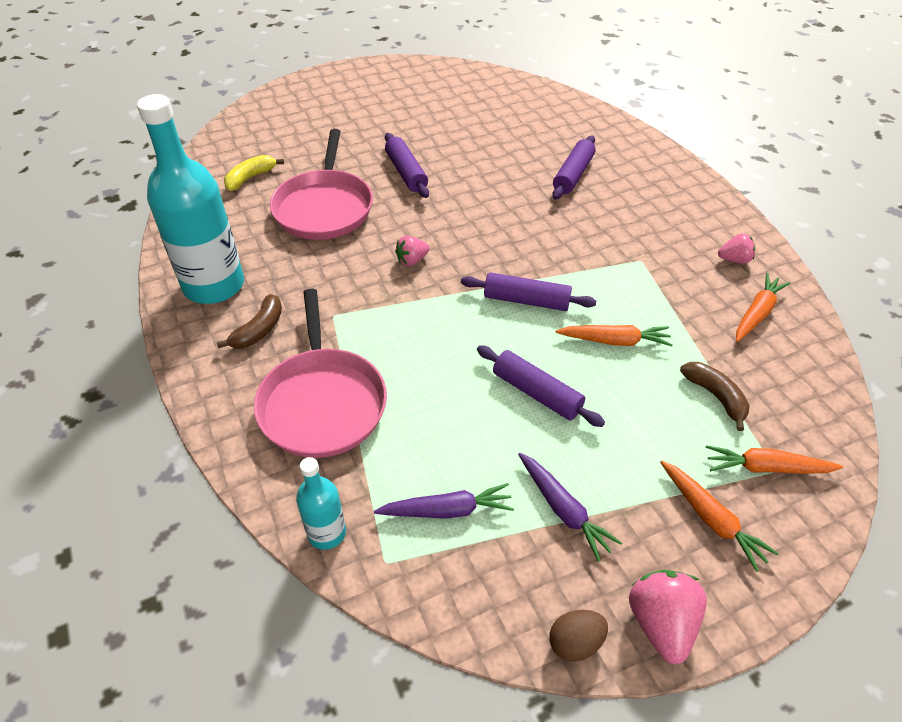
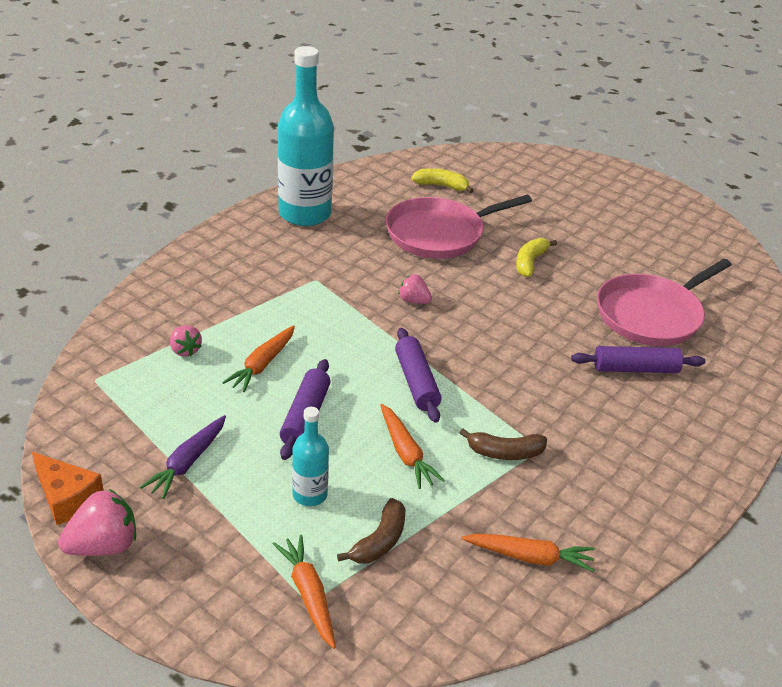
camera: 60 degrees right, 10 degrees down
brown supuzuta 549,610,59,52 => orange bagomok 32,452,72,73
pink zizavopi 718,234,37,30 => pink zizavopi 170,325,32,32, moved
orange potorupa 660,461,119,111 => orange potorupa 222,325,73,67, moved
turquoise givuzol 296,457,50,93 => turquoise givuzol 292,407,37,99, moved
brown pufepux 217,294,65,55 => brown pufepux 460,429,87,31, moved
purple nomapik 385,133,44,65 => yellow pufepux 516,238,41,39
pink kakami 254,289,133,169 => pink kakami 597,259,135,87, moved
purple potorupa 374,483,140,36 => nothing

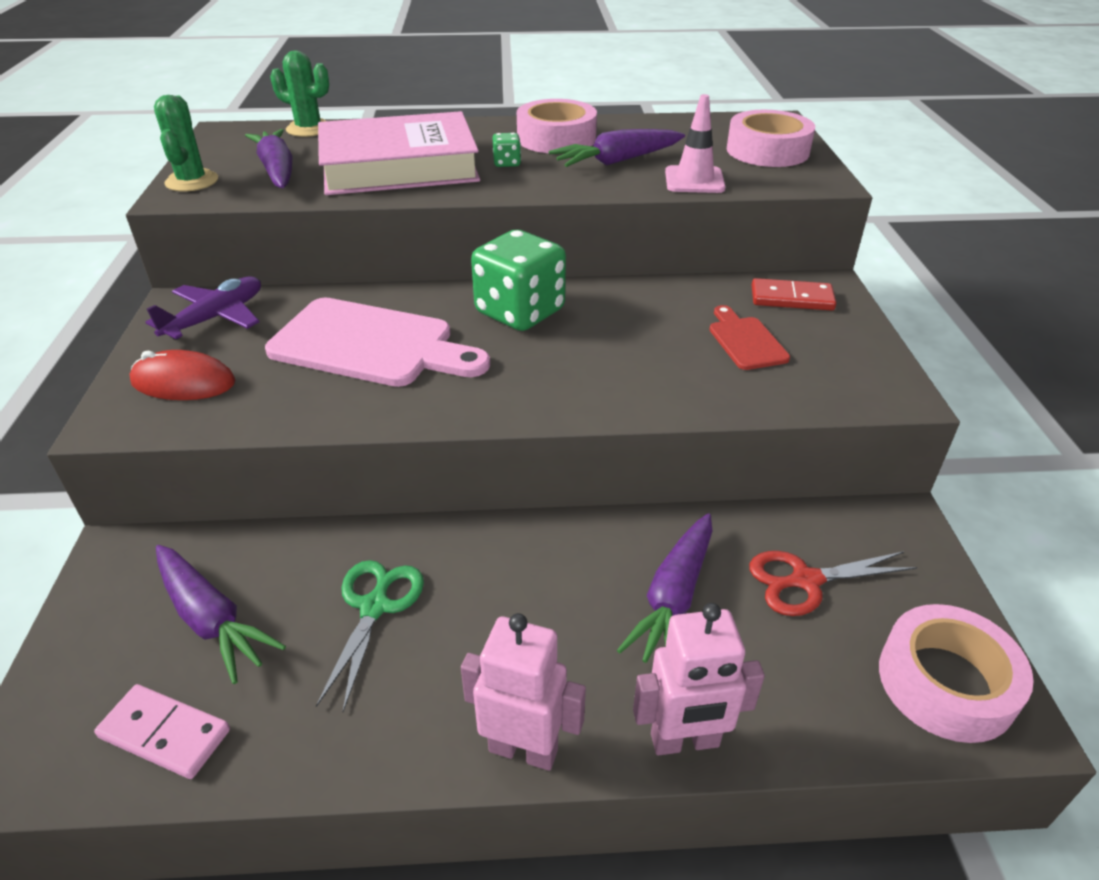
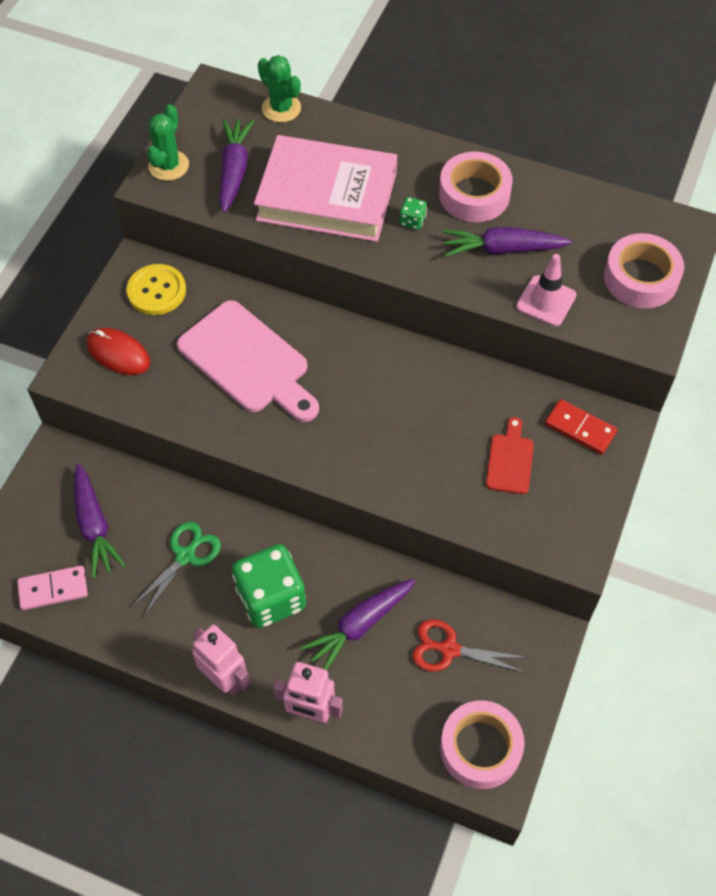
camera: 25 degrees right, 20 degrees up
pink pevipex 94,684,136,95 => pink pevipex 17,565,71,45, 60 degrees counterclockwise
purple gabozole 146,276,115,64 => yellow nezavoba 127,264,59,51
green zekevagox 471,230,95,101 => green zekevagox 232,544,74,84, moved

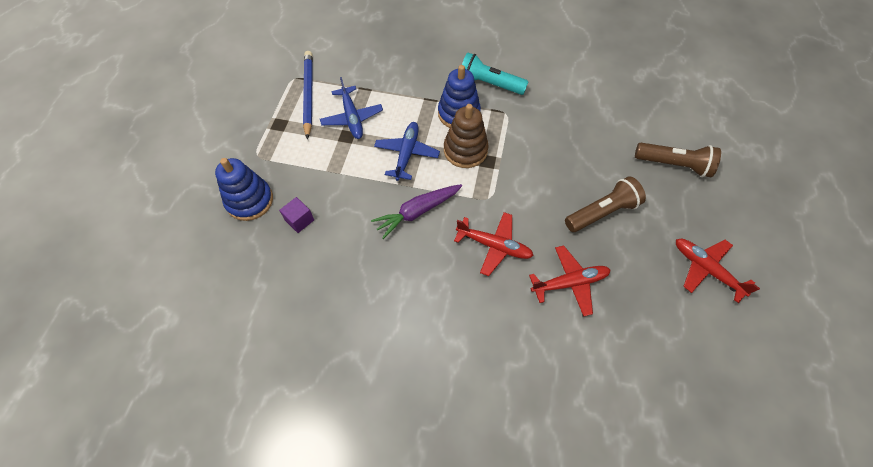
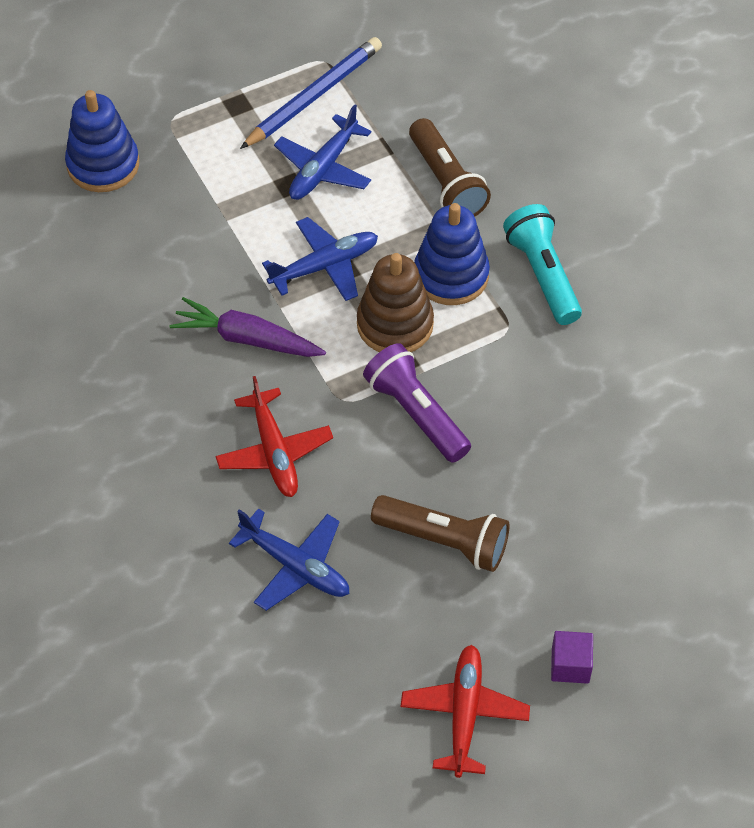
camera: 50 degrees right, 5 degrees down
red gabozole 529,245,82,72 => blue gabozole 229,508,120,103
nothing => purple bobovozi 363,343,108,120
brown bobovozi 635,143,86,34 => brown bobovozi 409,118,82,99, moved
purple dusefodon 279,197,35,36 => purple dusefodon 551,631,42,53, moved

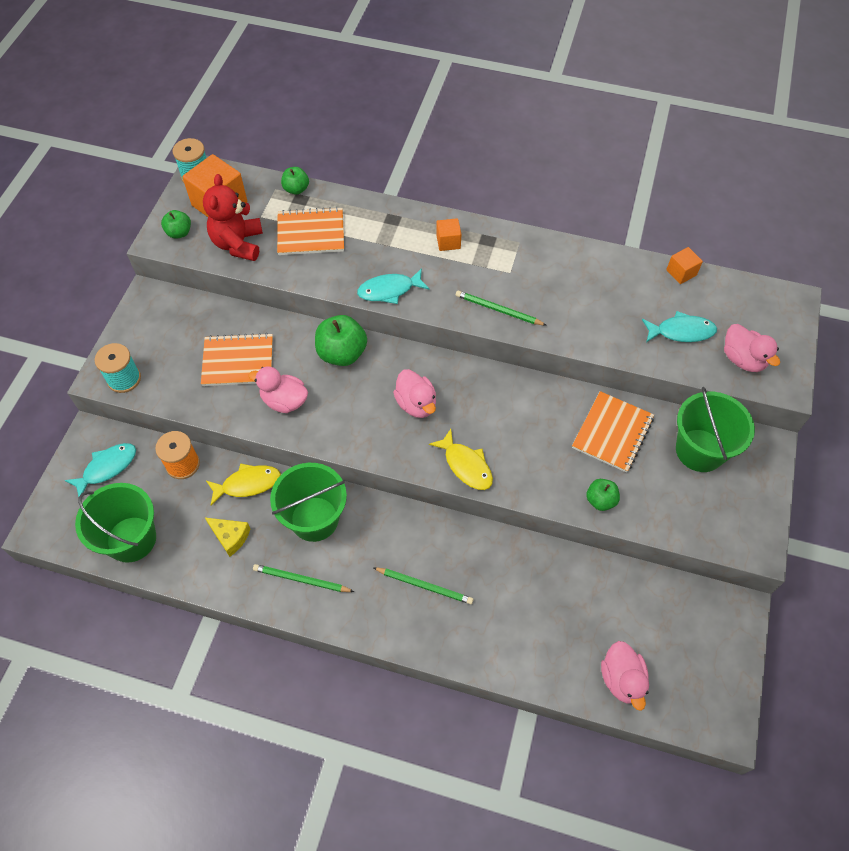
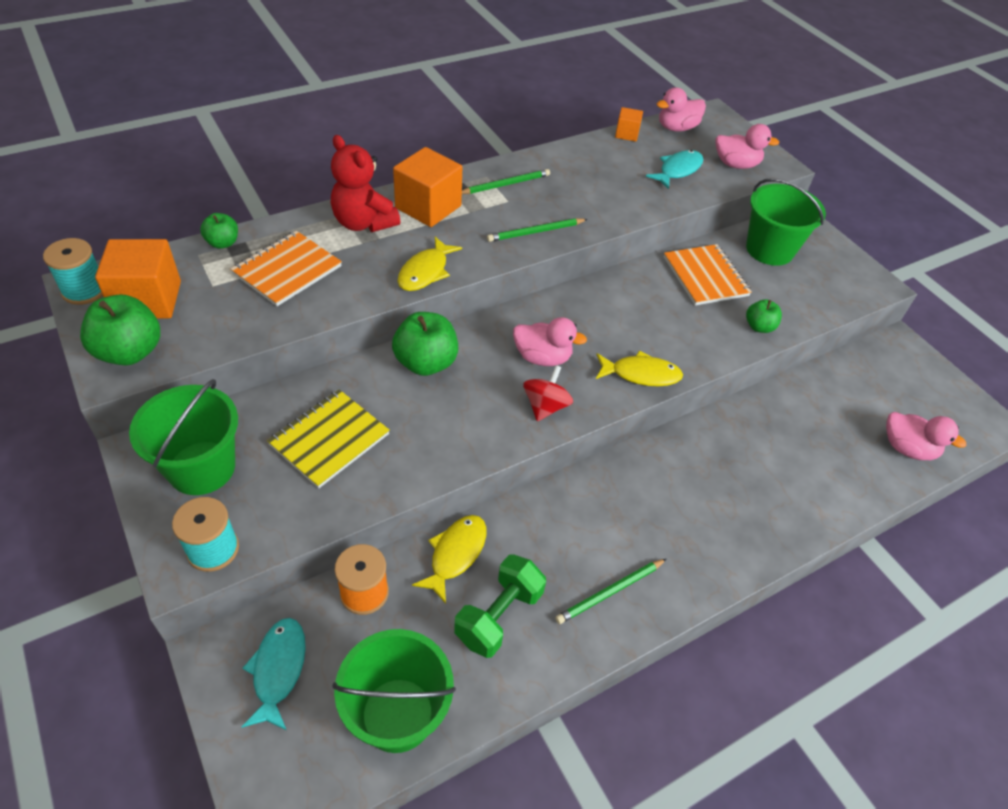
camera: 50 degrees left, 10 degrees down
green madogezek 161,210,30,29 => green madogezek 80,295,80,70, x1.75
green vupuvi 270,463,77,79 => green vupuvi 129,379,109,116, moved
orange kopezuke 201,333,72,53 => yellow kopezuke 267,390,123,98
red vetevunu 203,174,60,87 => red vetevunu 331,135,69,97, moved
orange dusefodon 436,218,26,33 => orange dusefodon 393,147,69,80, x1.93
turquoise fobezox 357,268,72,36 => yellow fobezox 397,237,65,54
yellow bagomok 205,518,45,39 => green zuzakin 454,555,92,103
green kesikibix 373,567,100,37 => green kesikibix 462,169,88,25, moved
nothing => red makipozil 523,365,50,56
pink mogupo 248,366,60,47 => pink mogupo 656,87,50,45, moved

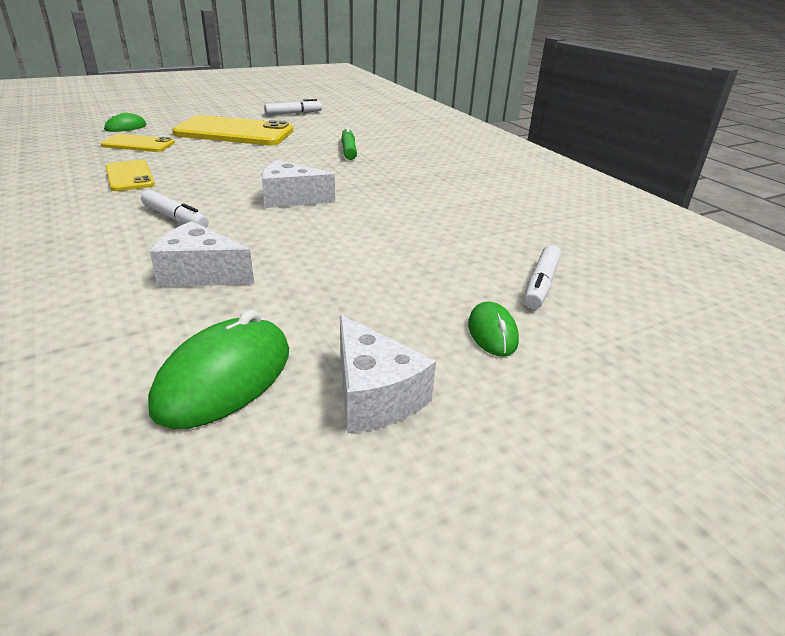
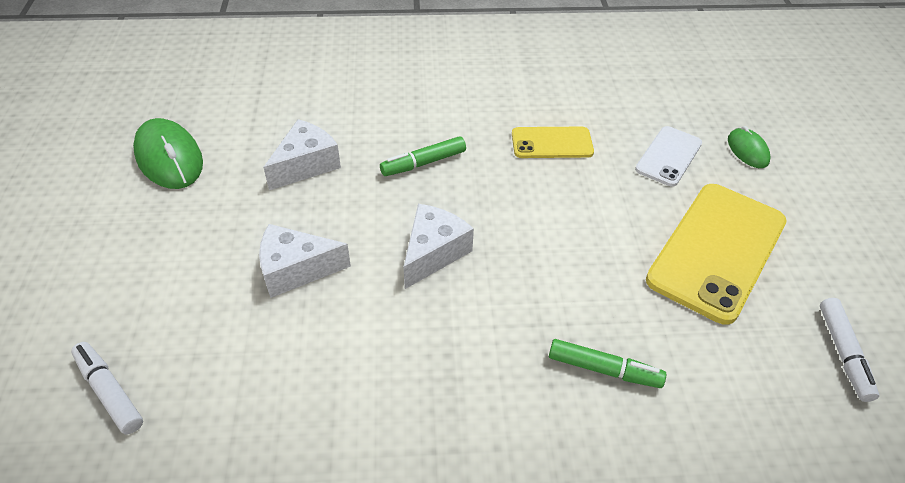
camera: 115 degrees right, 15 degrees up
white bagomok 340,315,96,118 => white bagomok 259,224,92,74, moved
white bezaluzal 141,190,68,38 => green bezaluzal 380,136,86,40
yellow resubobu 101,134,74,18 => white resubobu 635,126,67,60
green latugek 468,301,51,56 => nothing

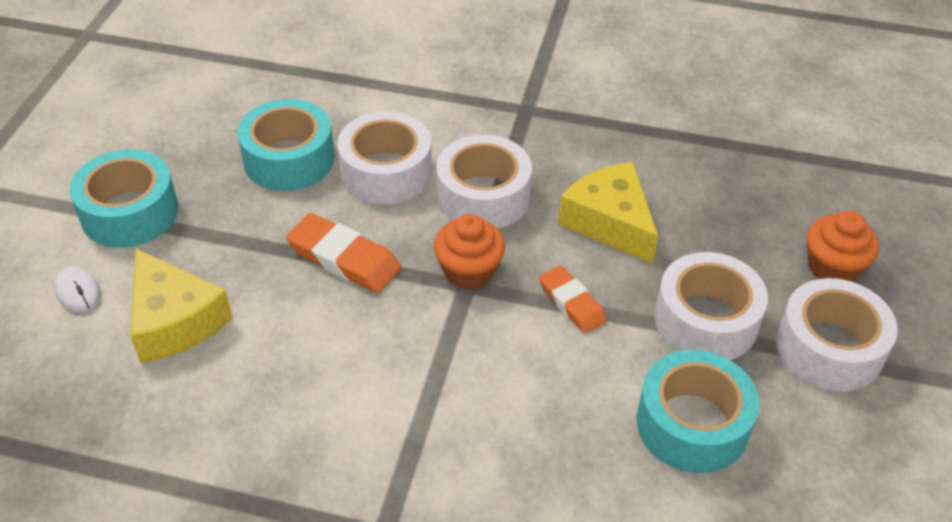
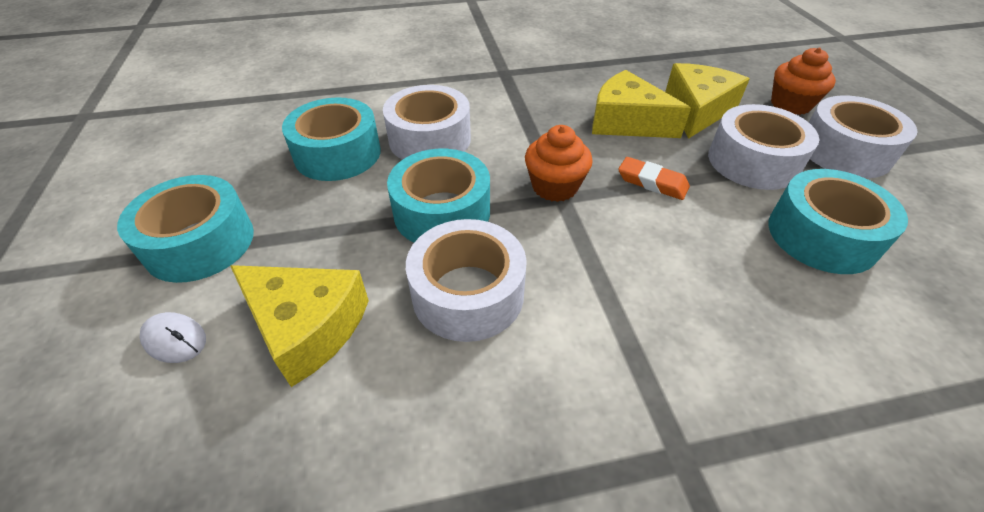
camera: 25 degrees left, 0 degrees up
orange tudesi 286,213,115,80 => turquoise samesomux 387,149,103,93
white samesomux 436,135,96,94 => white samesomux 406,219,121,123, moved
nothing => yellow bagomok 665,63,85,76

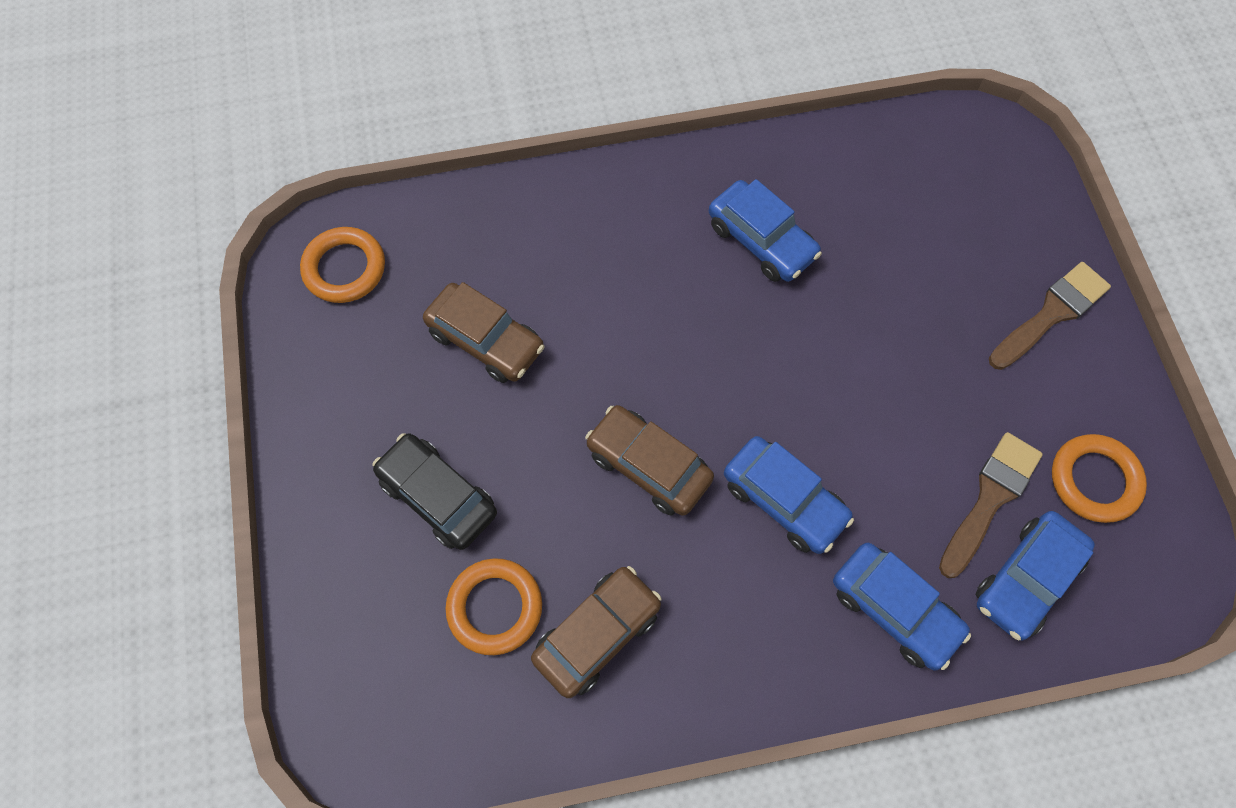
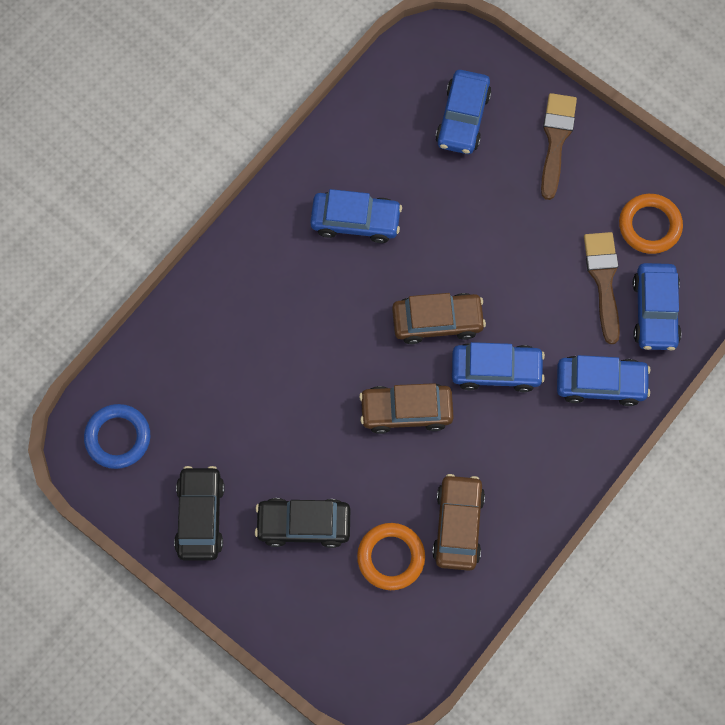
camera: 40 degrees left, 5 degrees up
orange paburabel 300,227,85,76 => blue paburabel 84,404,66,65
nothing => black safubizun 174,466,51,94
brown safubizun 423,282,122,101 => brown safubizun 392,293,94,51, moved
nothing => blue safubizun 435,70,57,84

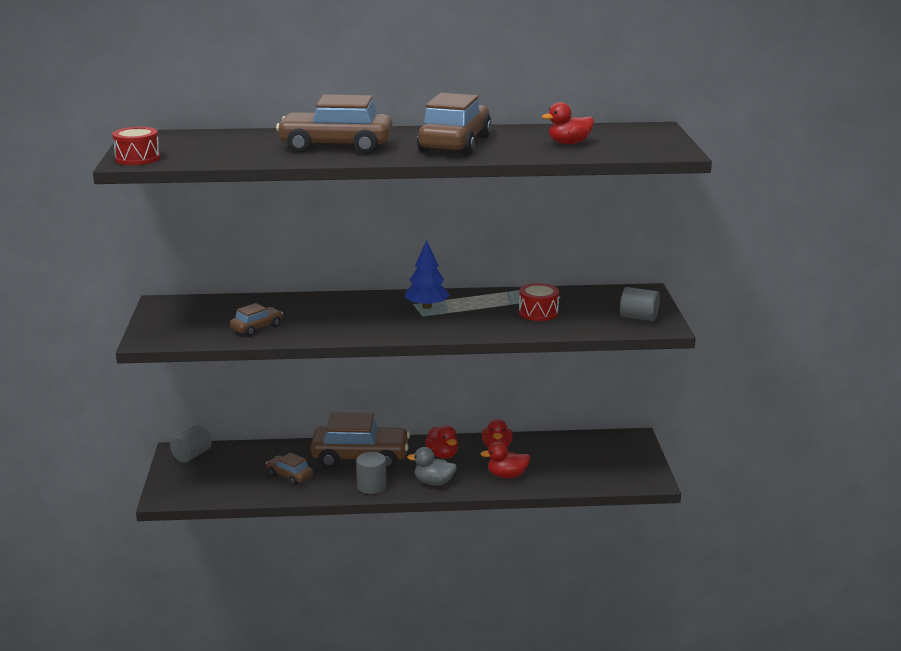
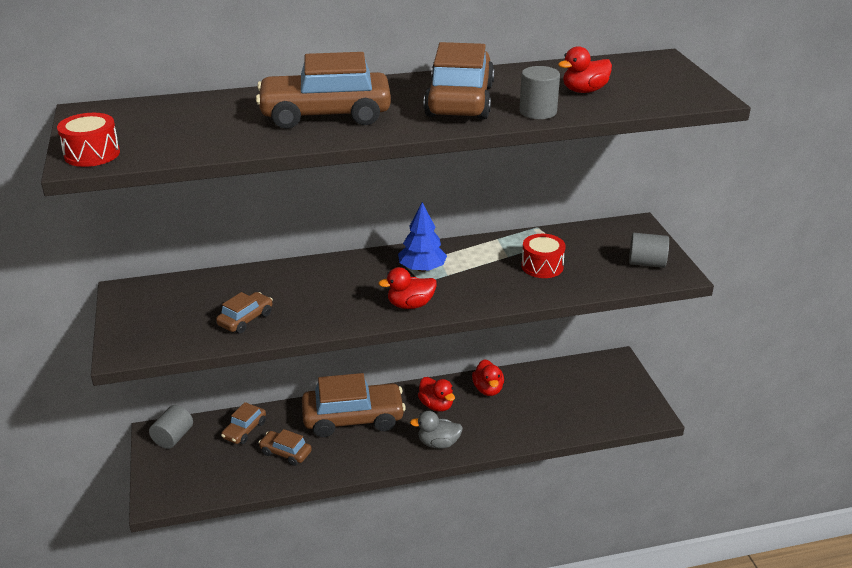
camera: 10 degrees left, 10 degrees up
nothing => brown safubizun 221,402,45,42
red mogupo 481,442,49,37 => red mogupo 378,267,59,42, moved
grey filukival 356,452,31,42 => grey filukival 519,66,41,53, moved

